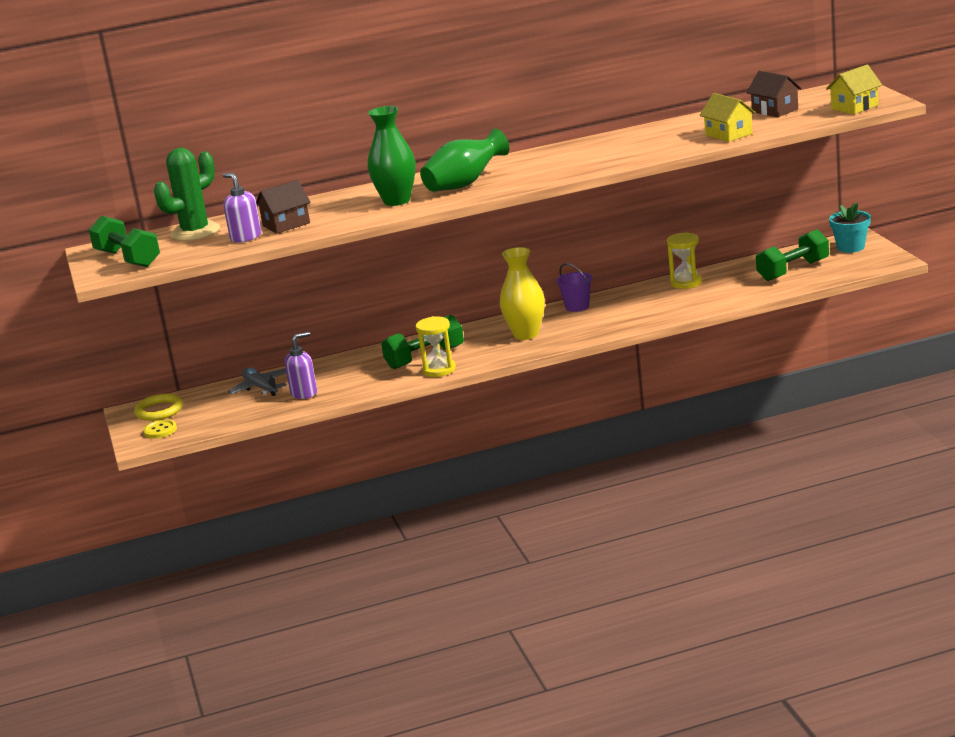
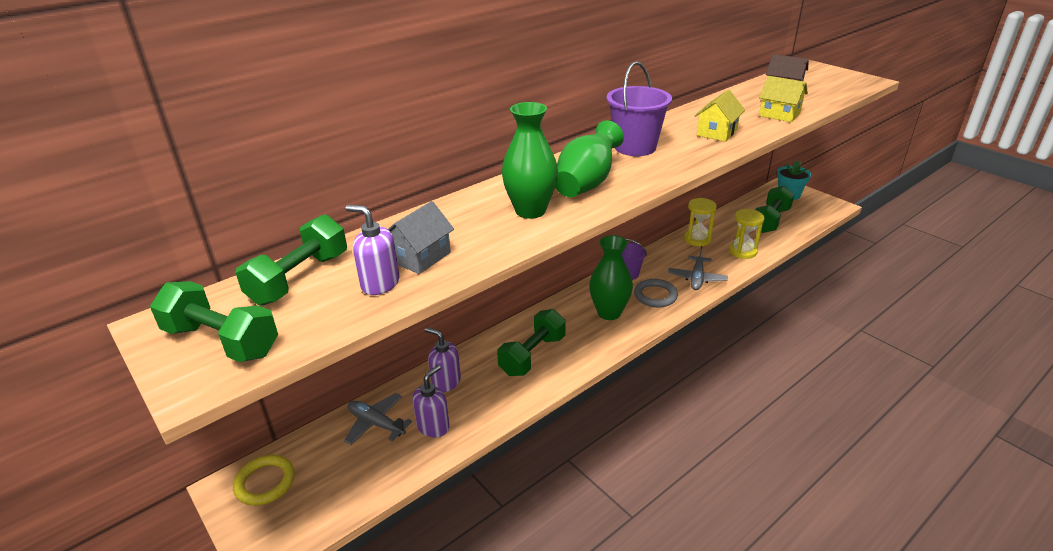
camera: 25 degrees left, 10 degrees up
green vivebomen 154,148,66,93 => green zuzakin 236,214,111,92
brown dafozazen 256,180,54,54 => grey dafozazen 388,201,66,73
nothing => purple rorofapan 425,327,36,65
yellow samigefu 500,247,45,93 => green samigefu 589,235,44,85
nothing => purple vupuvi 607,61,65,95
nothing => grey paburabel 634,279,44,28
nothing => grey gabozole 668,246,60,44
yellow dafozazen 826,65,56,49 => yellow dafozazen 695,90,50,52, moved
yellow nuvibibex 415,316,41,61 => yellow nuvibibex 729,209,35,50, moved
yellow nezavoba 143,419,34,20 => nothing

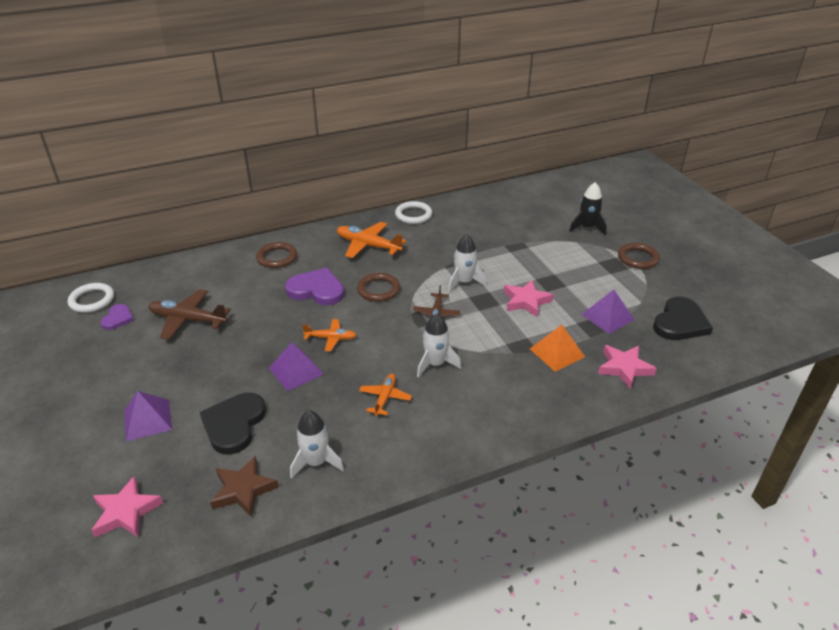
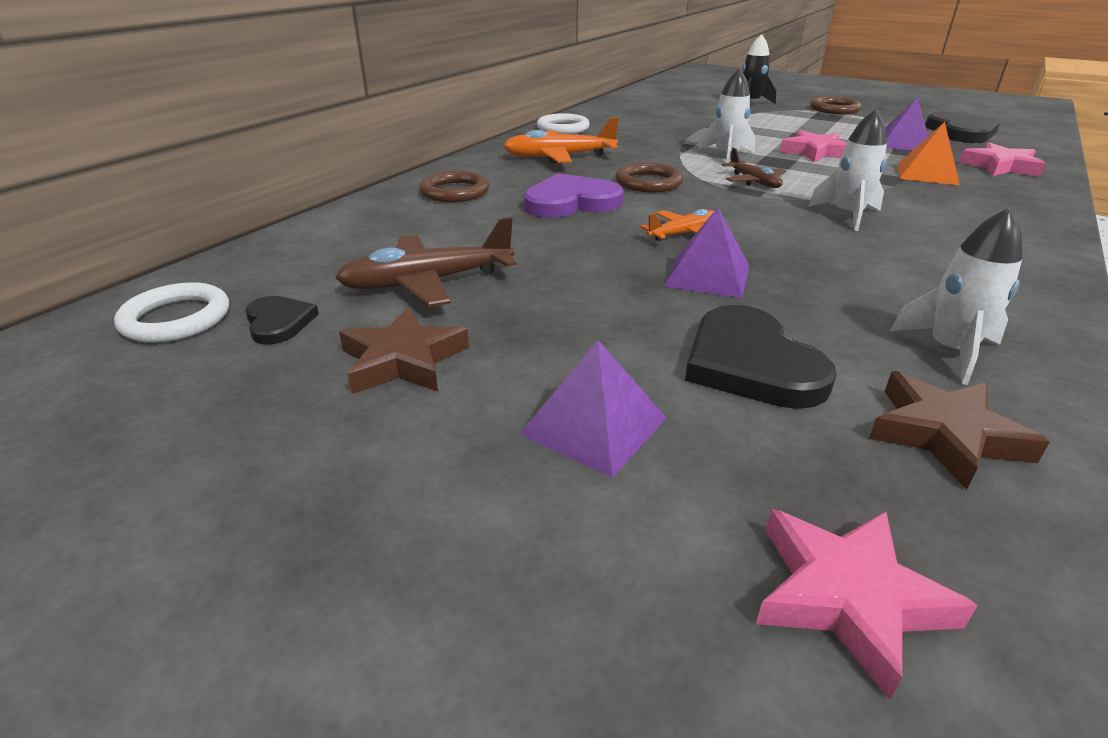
camera: 35 degrees left, 5 degrees down
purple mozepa 101,304,33,26 => black mozepa 245,296,74,49
nothing => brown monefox 339,307,130,87
orange gabozole 359,373,53,43 => nothing

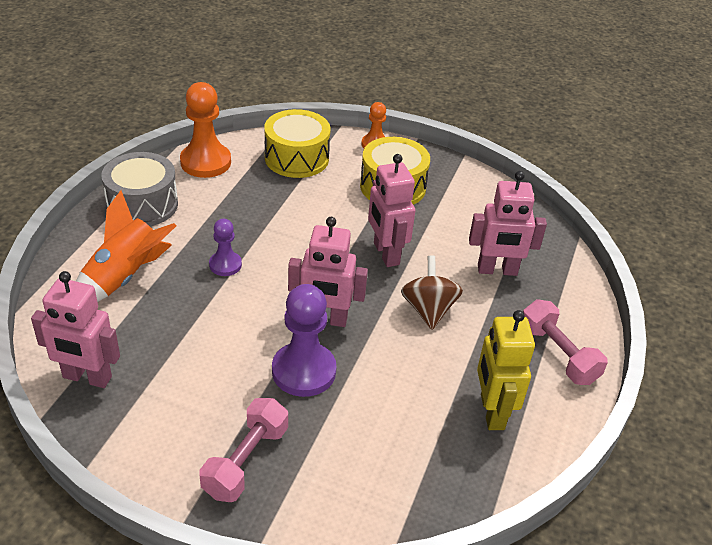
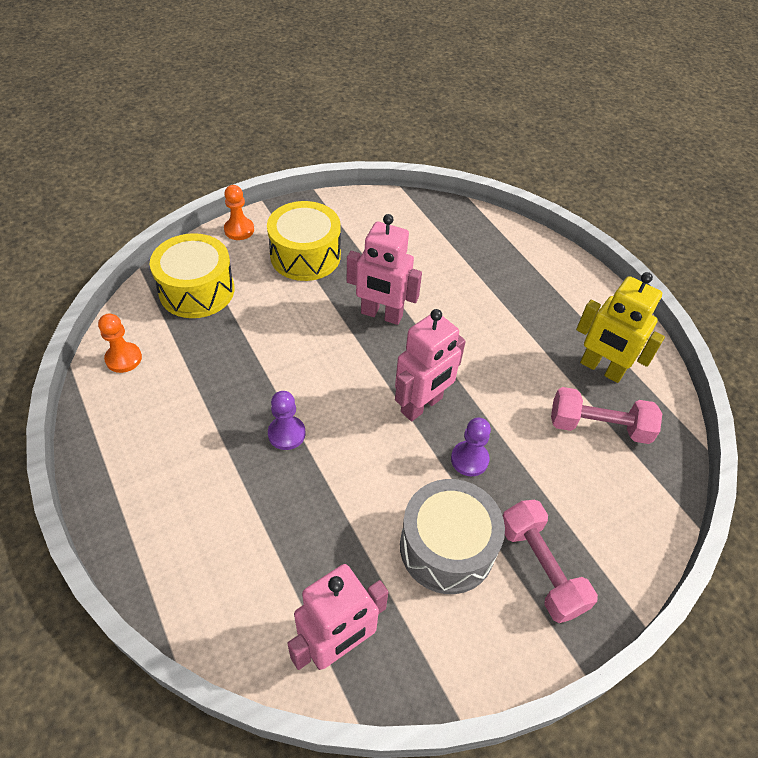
camera: 50 degrees left, 10 degrees up
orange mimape 180,82,51,96 => orange mimape 98,314,44,59, x0.56
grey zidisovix 101,152,77,74 => grey zidisovix 400,479,105,115, moved
purple mimape 272,284,65,113 => purple mimape 451,417,40,59, x0.56
pink zuzakin 523,299,85,86 => pink zuzakin 551,387,111,57, moved
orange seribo 76,190,100,112 => nothing
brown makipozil 401,255,62,75 => nothing
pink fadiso 469,171,78,105 => nothing

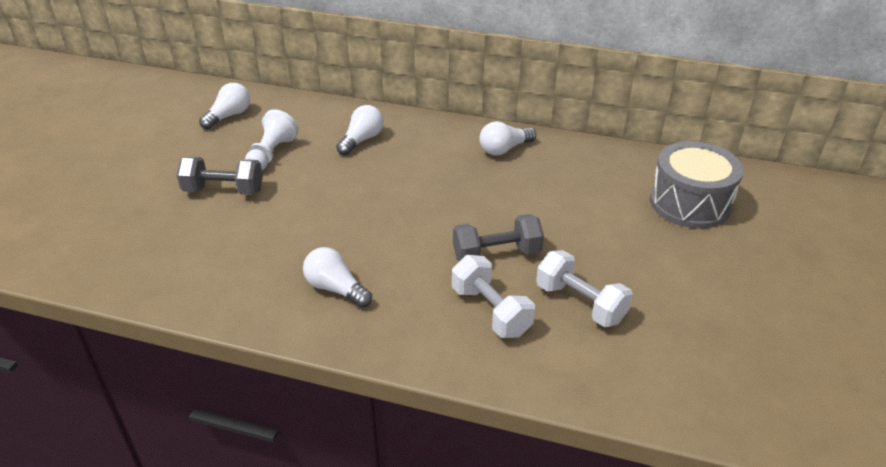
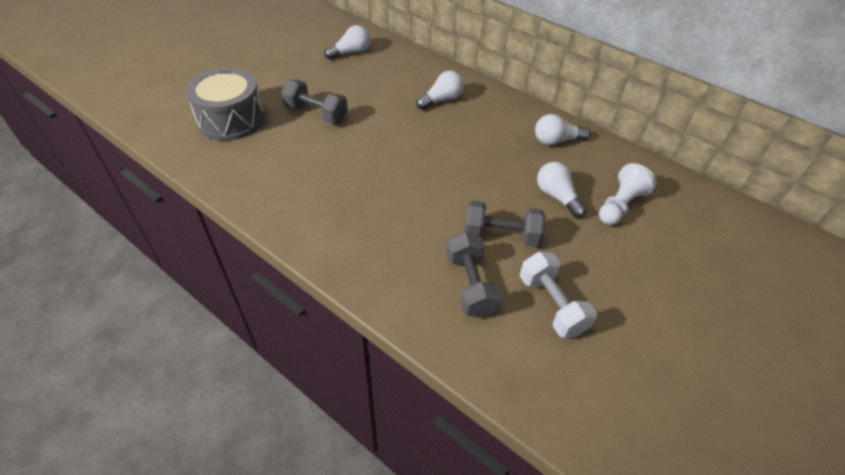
camera: 20 degrees right, 10 degrees up
grey zidisovix 650,141,94,88 => grey zidisovix 186,68,78,73, moved
white zuzakin 452,255,83,83 => grey zuzakin 446,231,56,87
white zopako 303,247,69,61 => white zopako 537,162,50,56, moved
white mimape 245,109,53,61 => white mimape 599,163,57,62, moved

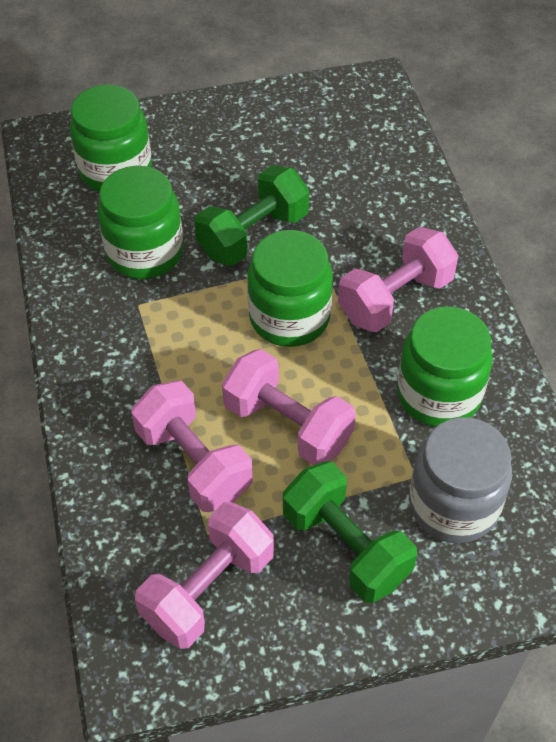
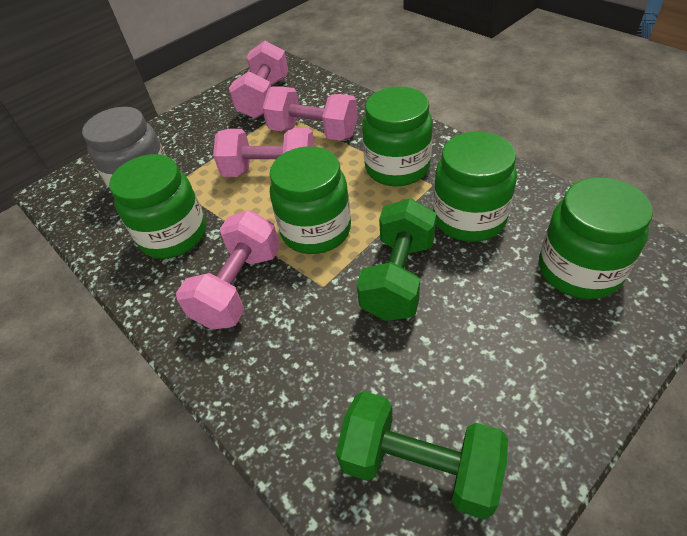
camera: 155 degrees right, 5 degrees down
green zuzakin 283,461,134,142 => green zuzakin 336,391,172,129, moved
nothing => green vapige 362,87,71,99

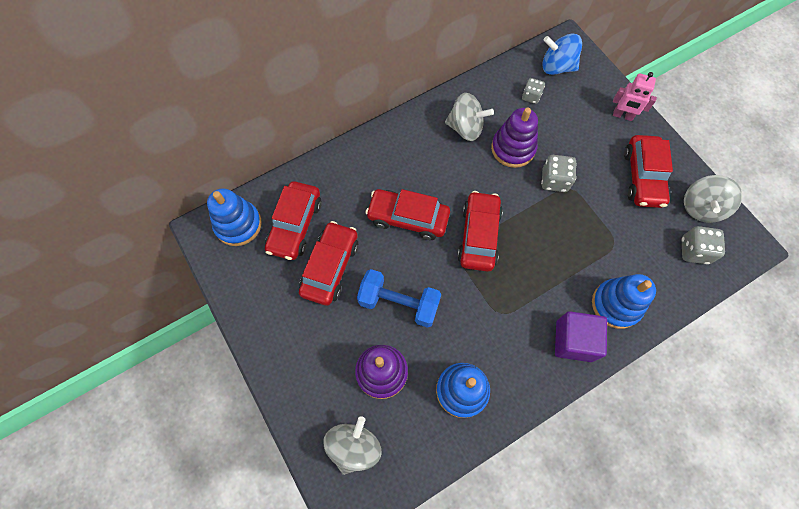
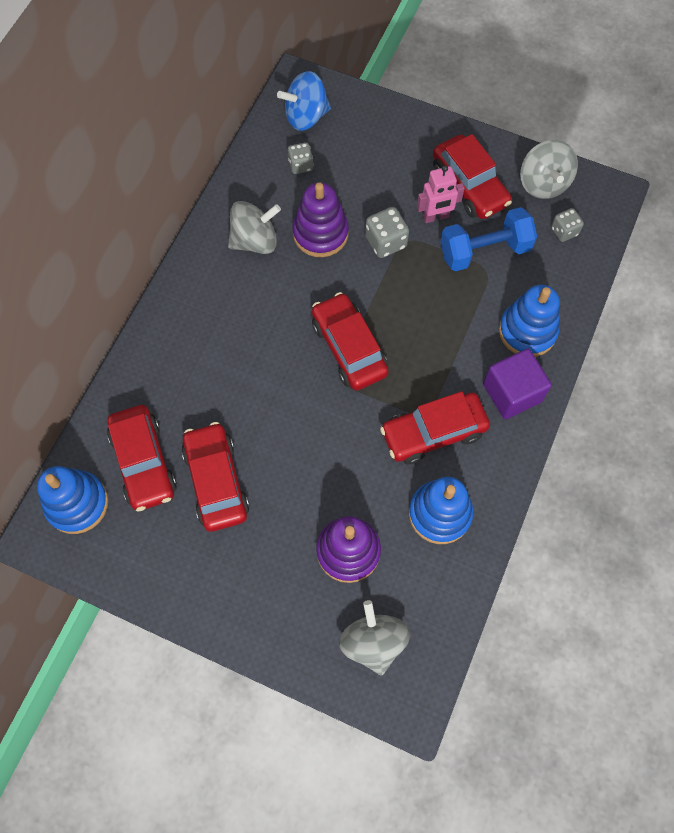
camera: 35 degrees left, 0 degrees up
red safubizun 366,189,84,51 => red safubizun 380,391,110,73, moved
pink fadiso 613,72,44,49 => pink fadiso 417,165,48,58, moved
blue zuzakin 357,269,84,59 => blue zuzakin 440,207,97,64, moved
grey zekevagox 682,226,43,38 => grey zekevagox 551,208,33,34, x0.67

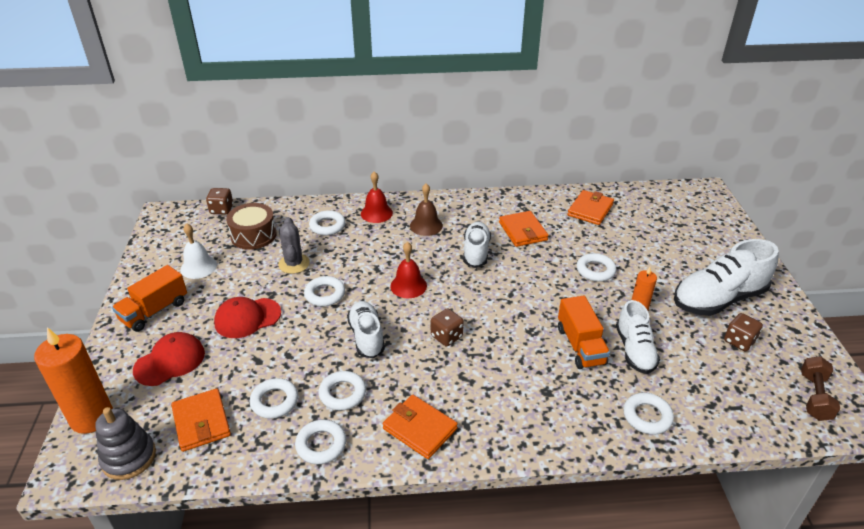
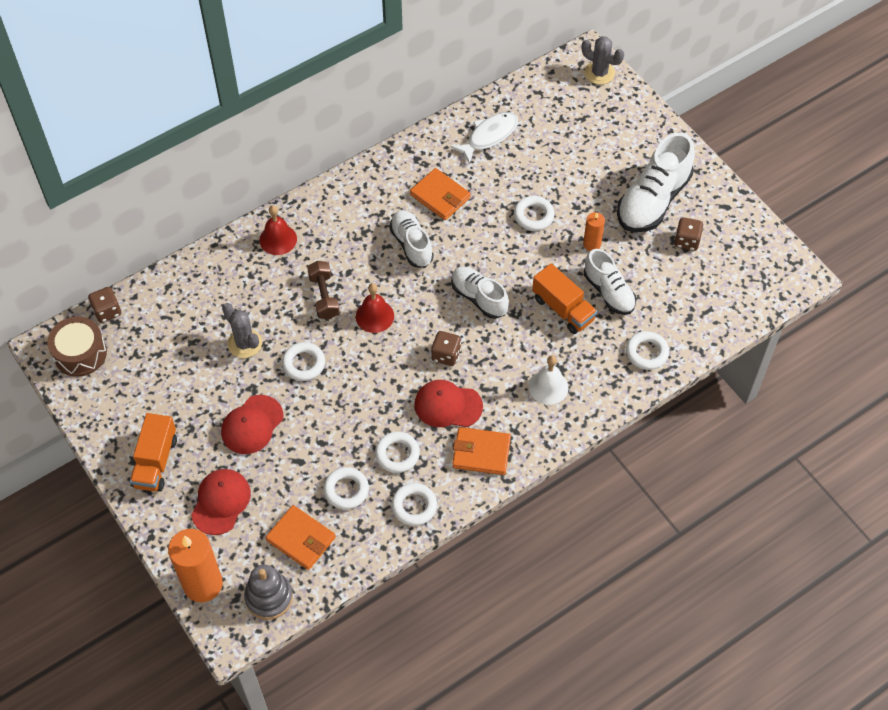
camera: 30 degrees left, 20 degrees up
brown zidisovix 226,203,51,47 => brown zidisovix 47,316,60,61, moved
brown zuzakin 801,356,39,65 => brown zuzakin 307,261,33,58, moved
nothing => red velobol 414,380,69,47
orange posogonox 568,190,46,35 => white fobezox 451,112,67,52
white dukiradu 347,301,38,57 => white dukiradu 451,267,58,52, moved
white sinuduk 180,223,37,56 => white sinuduk 529,355,39,50, moved
nothing => grey vivebomen 582,36,42,49
white paburabel 309,210,37,26 => nothing
brown sinuduk 410,184,33,52 => nothing

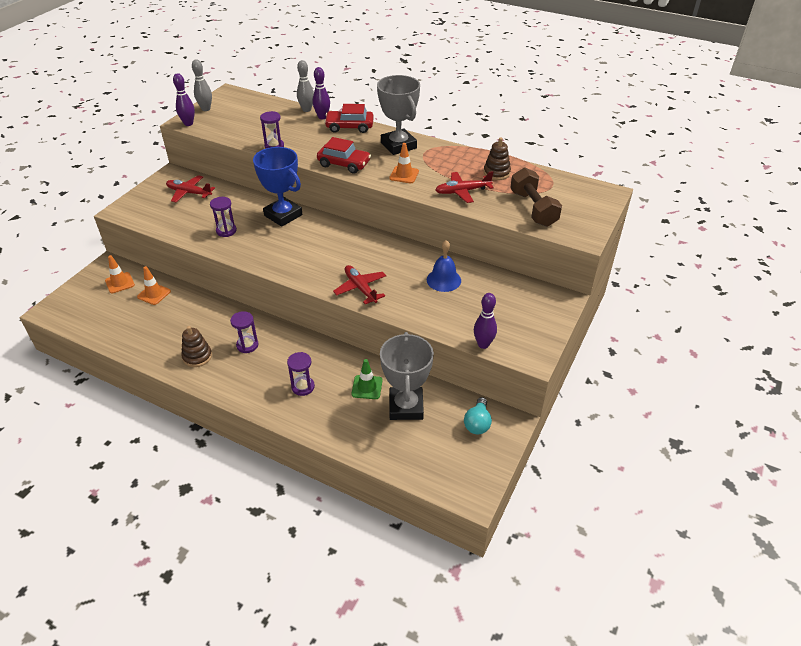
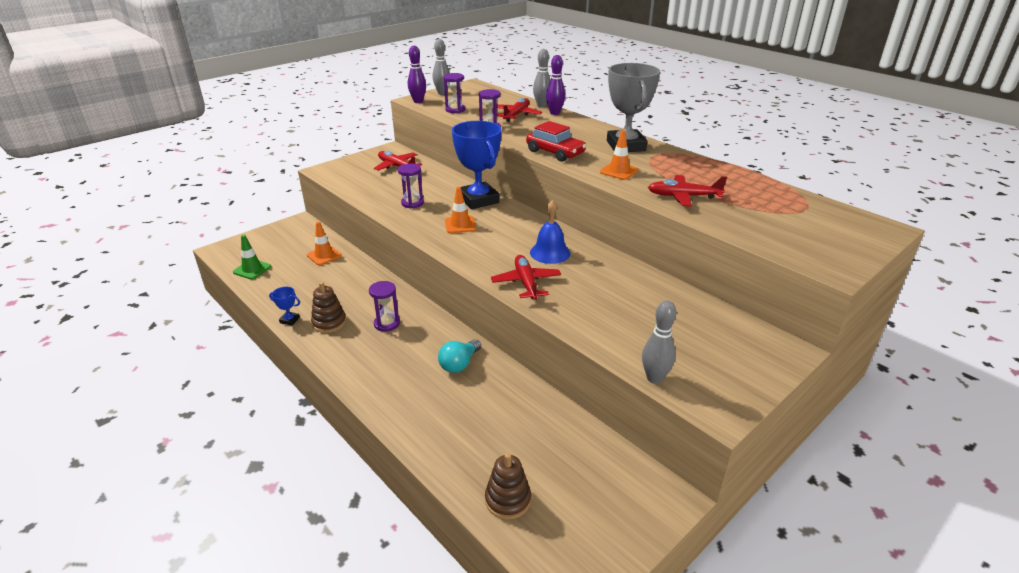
camera: 20 degrees right, 10 degrees down
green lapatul 351,359,32,40 => green lapatul 233,235,38,44, moved
nothing => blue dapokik 269,287,31,39
turquoise zopako 464,397,28,37 => turquoise zopako 438,339,43,34, moved
purple nuvibibex 287,352,28,44 => purple nuvibibex 444,73,21,40, moved
orange lapatul 105,255,30,39 => orange lapatul 445,187,31,46, moved
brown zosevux 484,138,27,42 => brown zosevux 485,453,46,66, moved
nothing => red gabozole 497,98,45,24
blue sinuduk 427,240,34,52 => blue sinuduk 530,200,40,64, moved
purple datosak 474,293,23,56 => grey datosak 642,301,34,83
red safubizun 324,104,50,29 => nothing
grey dapokik 380,332,54,88 => nothing
brown zuzakin 510,167,52,60 => nothing

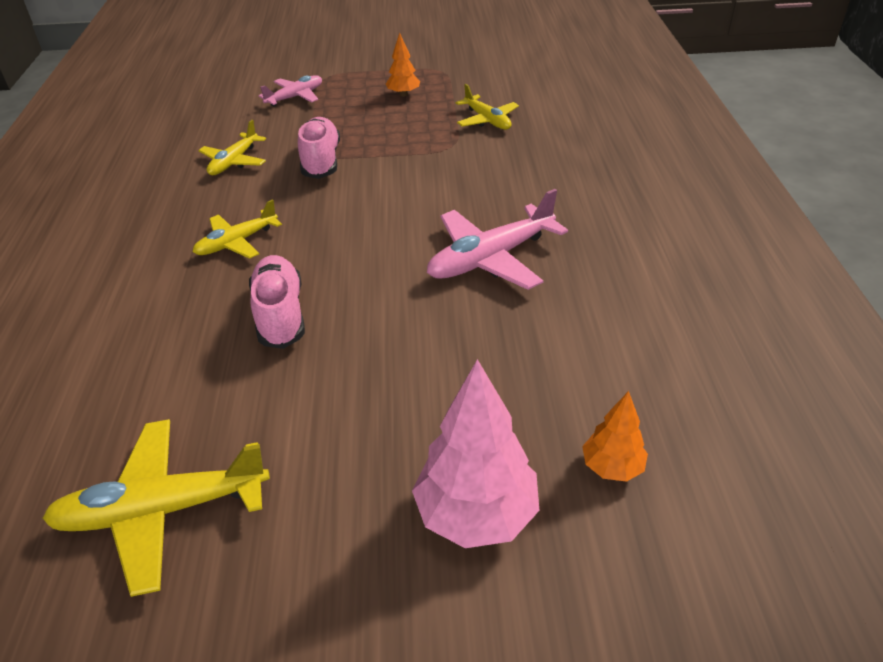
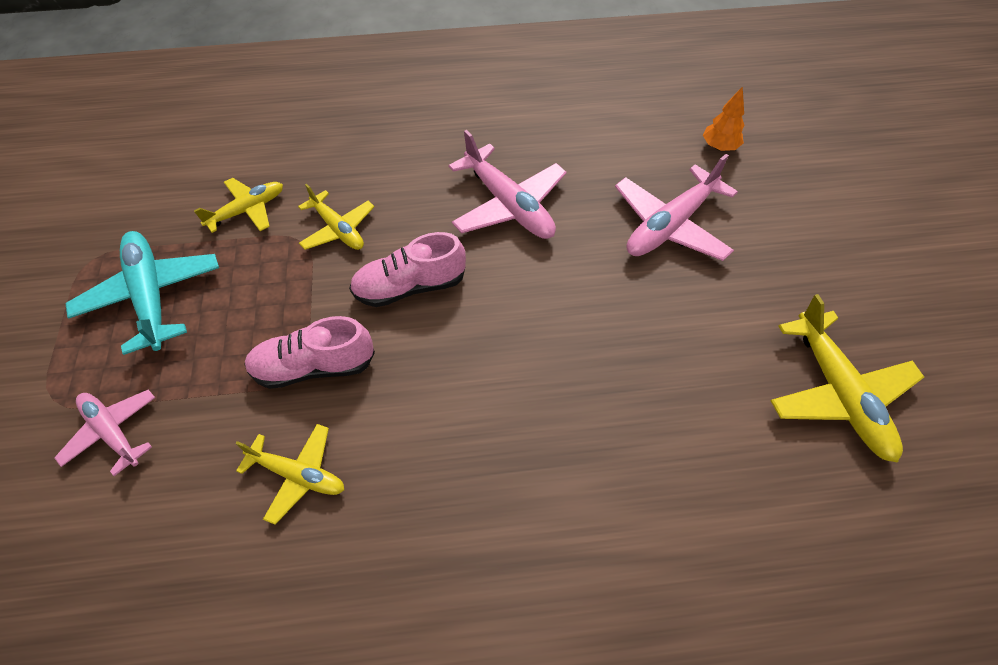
camera: 95 degrees left, 15 degrees up
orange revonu 386,33,34,64 => turquoise gabozole 65,231,154,124
yellow gabozole 193,199,89,60 => yellow gabozole 298,184,76,66, moved
pink dukiradu 249,255,56,94 => pink dukiradu 349,232,117,75, moved
nothing => pink gabozole 615,154,123,107
pink revonu 412,359,128,189 => nothing

